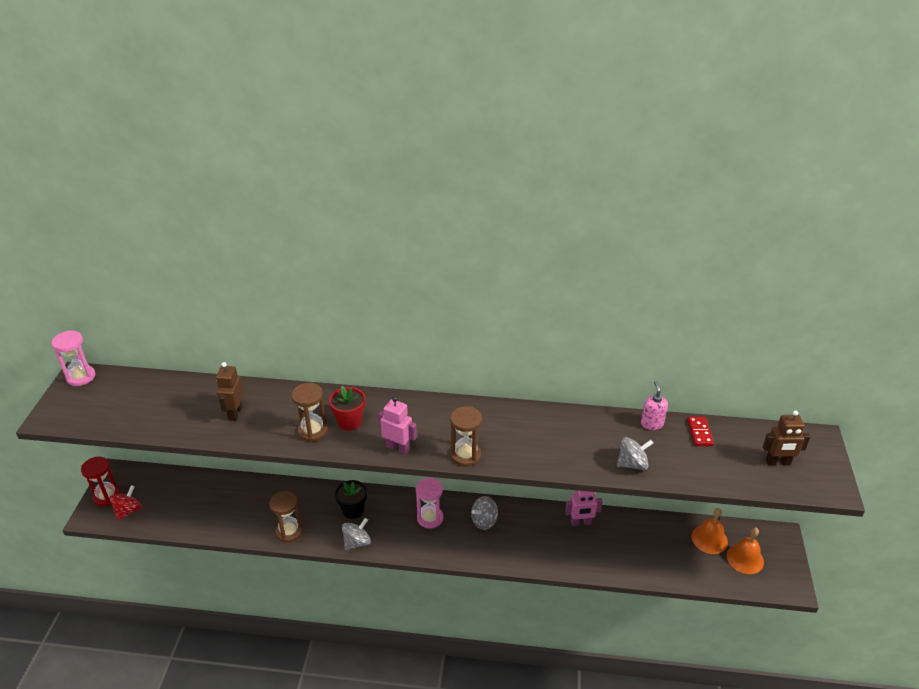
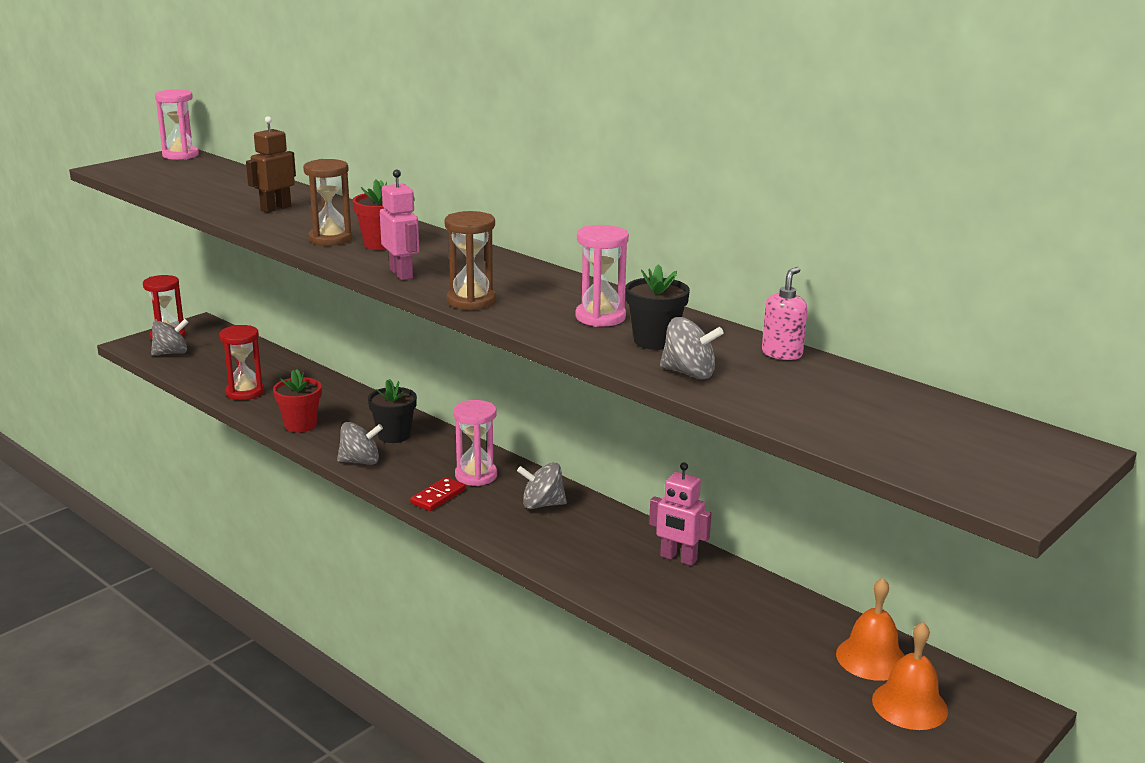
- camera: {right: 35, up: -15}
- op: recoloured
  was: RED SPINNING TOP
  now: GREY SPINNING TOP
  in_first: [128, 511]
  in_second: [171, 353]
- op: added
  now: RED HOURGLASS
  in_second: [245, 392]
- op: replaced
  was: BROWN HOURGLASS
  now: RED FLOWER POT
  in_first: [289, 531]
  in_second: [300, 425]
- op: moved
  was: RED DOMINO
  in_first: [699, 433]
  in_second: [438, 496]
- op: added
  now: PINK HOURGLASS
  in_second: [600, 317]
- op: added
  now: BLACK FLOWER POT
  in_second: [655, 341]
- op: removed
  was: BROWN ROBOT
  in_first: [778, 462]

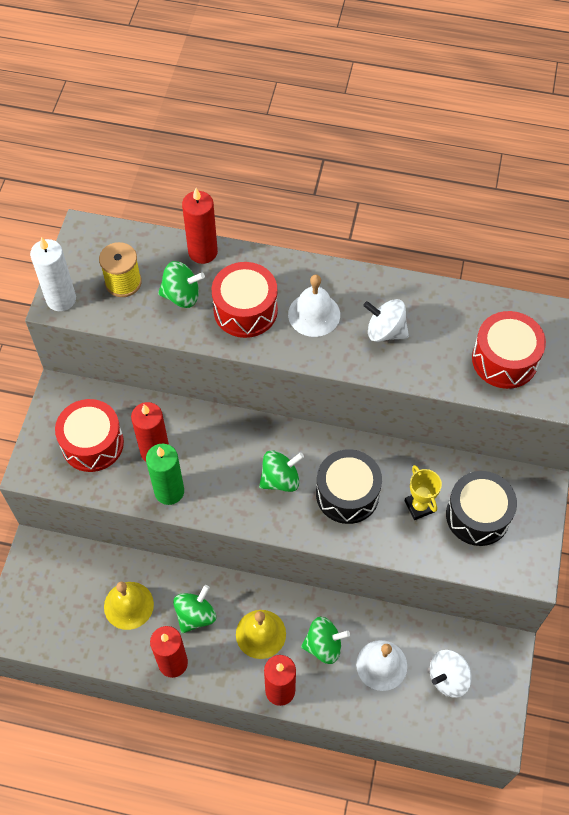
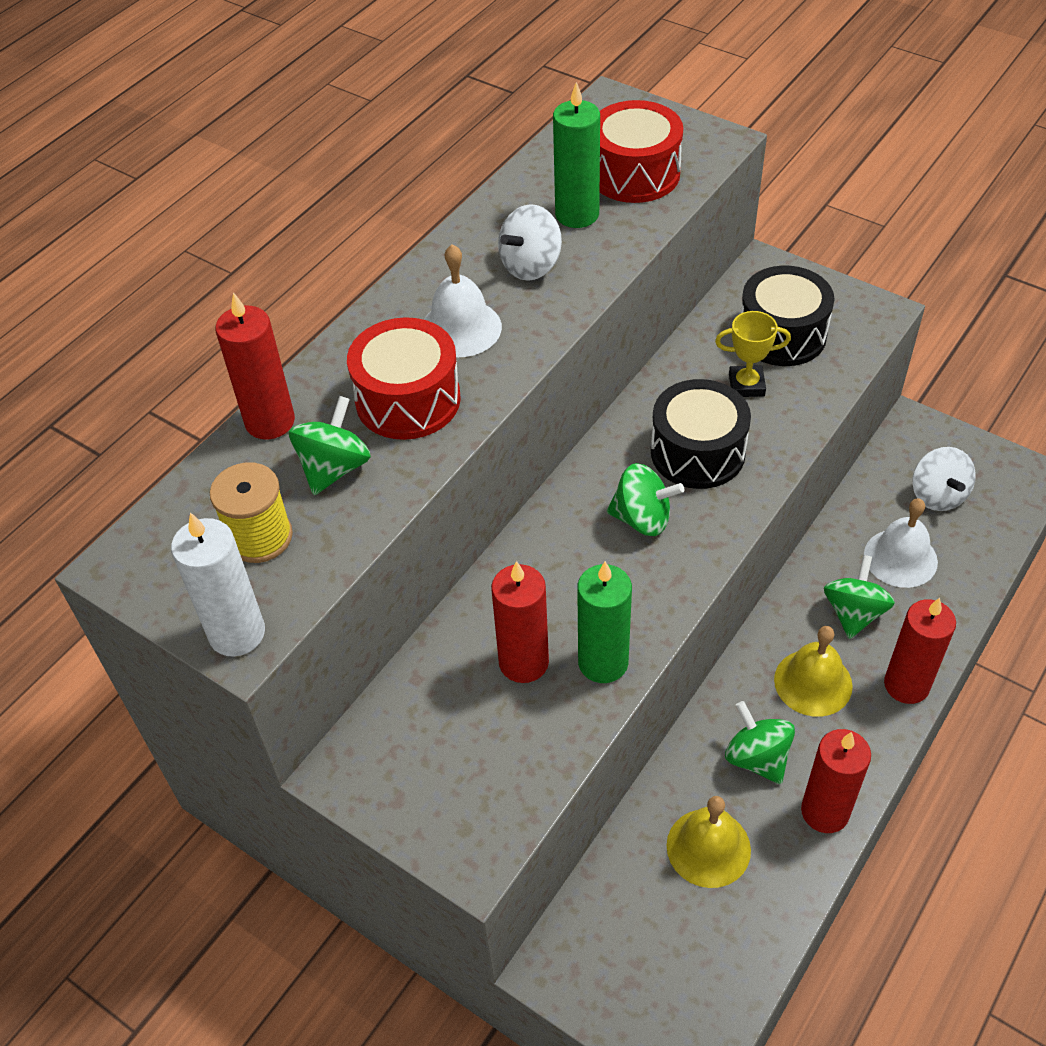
- camera: {right: -65, up: -10}
- op: added
  now: GREEN CANDLE
  in_second: [577, 214]
- op: turned
  was: GREEN SPINNING TOP
  in_first: [280, 479]
  in_second: [642, 519]
  clockwise: 105
- op: removed
  was: RED DRUM
  in_first: [92, 443]

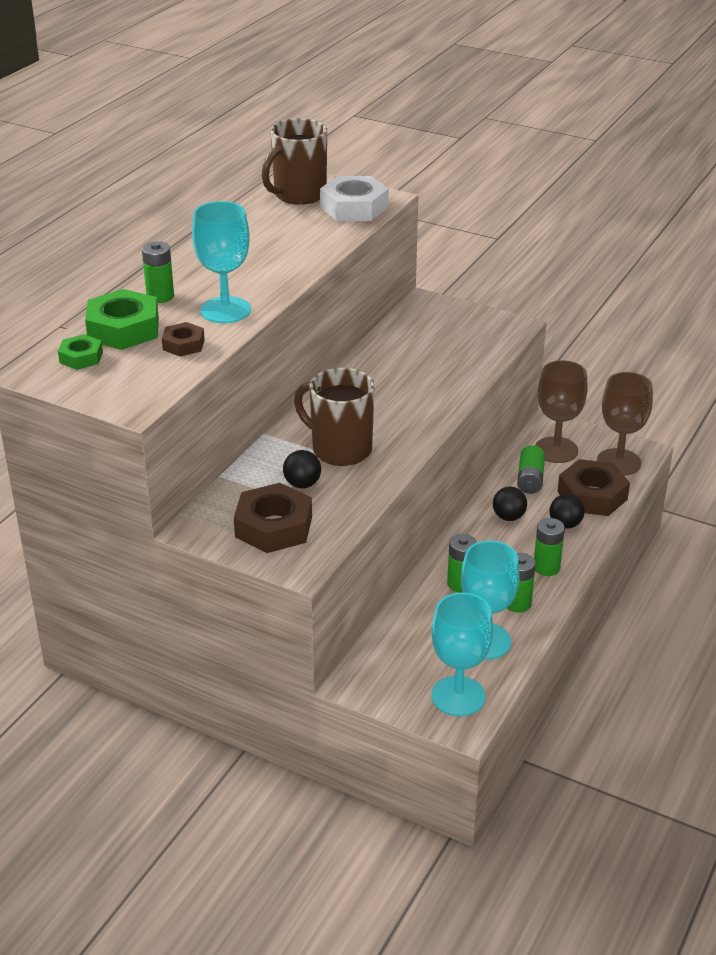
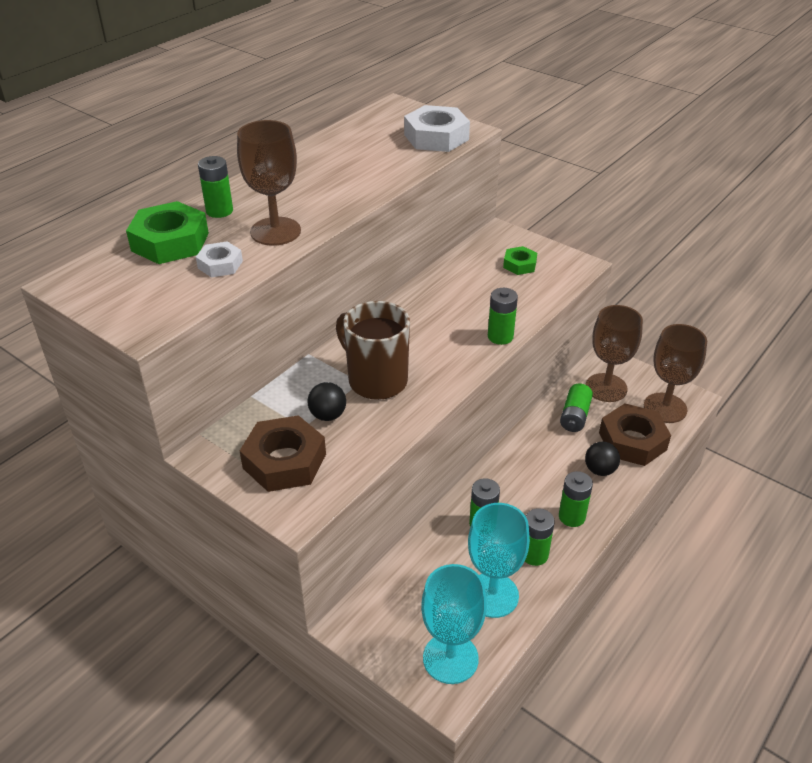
- camera: {right: 10, up: 5}
- op: recoloured
  was: BROWN NUT
  now: WHITE NUT
  in_first: [183, 345]
  in_second: [220, 264]
- op: recoloured
  was: TURQUOISE GOBLET
  now: BROWN GOBLET
  in_first: [225, 310]
  in_second: [275, 231]
- op: added
  now: GREEN BATTERY
  in_second: [500, 336]
- op: moved
  was: GREEN NUT
  in_first: [81, 357]
  in_second: [519, 265]
- op: removed
  was: BROWN MUG
  in_first: [298, 195]
- op: removed
  was: BLACK BALL
  in_first: [508, 517]

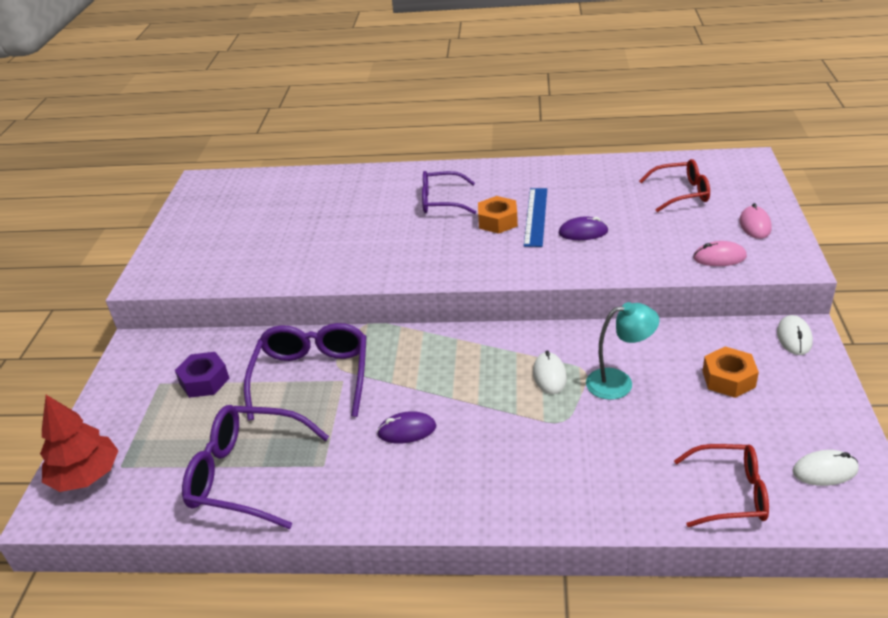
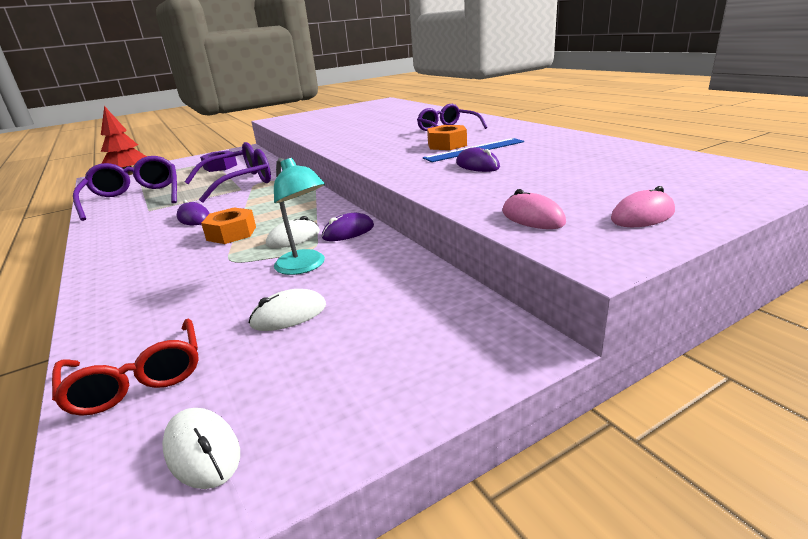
- camera: {right: 55, up: -10}
- op: moved
  was: ORANGE NUT
  in_first: [728, 379]
  in_second: [231, 233]
- op: moved
  was: WHITE MOUSE
  in_first: [794, 337]
  in_second: [289, 315]
- op: added
  now: PURPLE MOUSE
  in_second: [348, 232]
- op: removed
  was: RED GLASSES
  in_first: [681, 193]

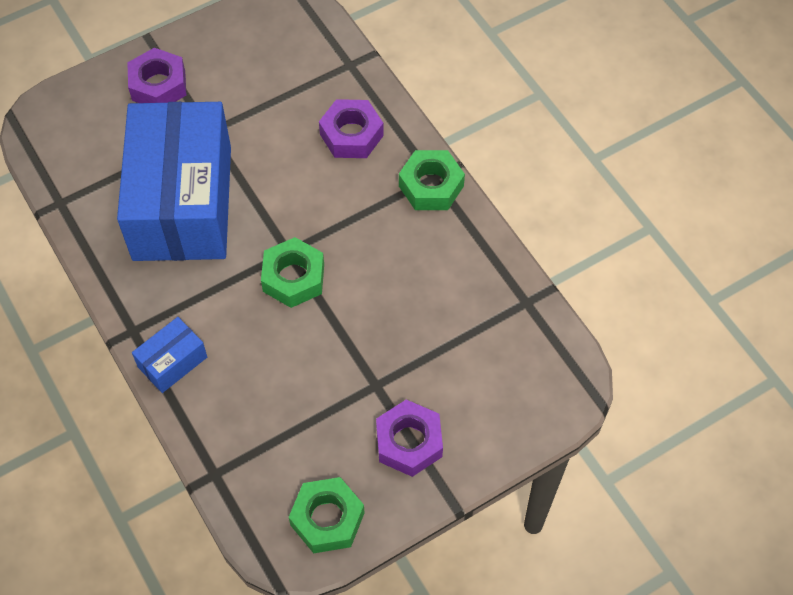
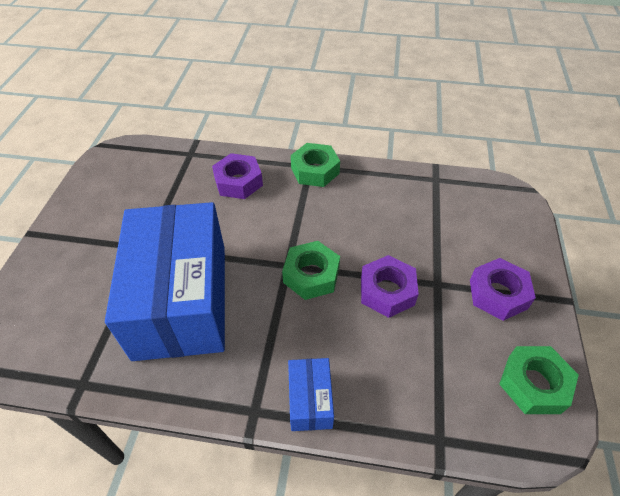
- camera: {right: -50, up: -10}
- op: turned
  was: BLUE BOX
  in_first: [182, 203]
  in_second: [181, 300]
  clockwise: 45
- op: moved
  was: PURPLE NUT
  in_first: [158, 85]
  in_second: [387, 291]

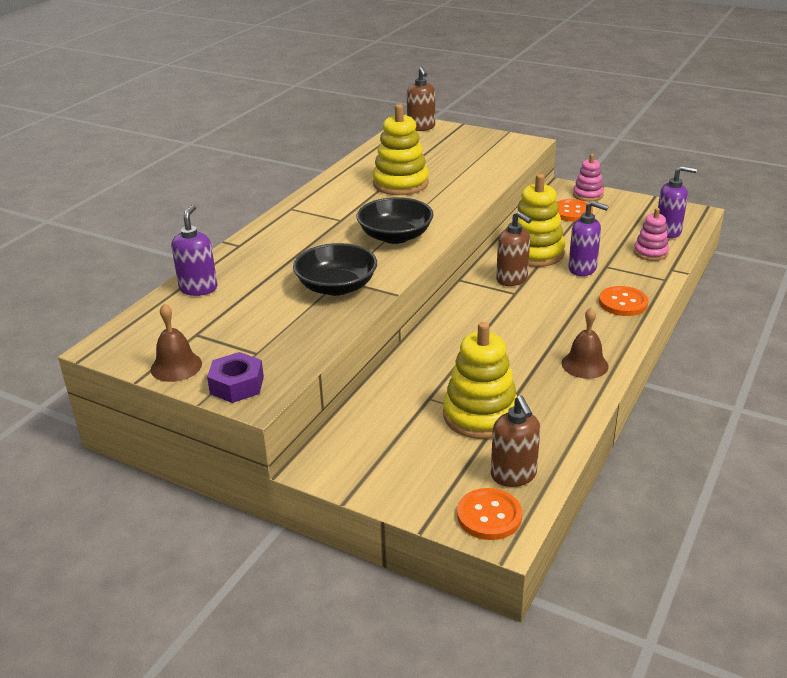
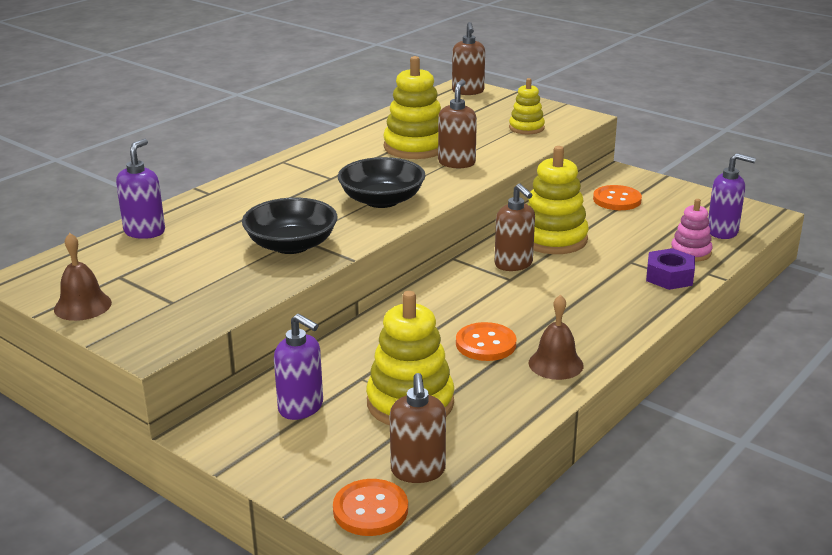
- camera: {right: 10, up: -5}
- op: moved
  was: PURPLE SOAP DISPENSER
  in_first: [582, 269]
  in_second: [301, 407]
- op: added
  now: BROWN SOAP DISPENSER
  in_second: [457, 163]
- op: moved
  was: ORANGE BUTTON
  in_first: [623, 303]
  in_second: [486, 344]
- op: added
  now: YELLOW STACKING TOY
  in_second: [526, 128]
- op: moved
  was: PURPLE NUT
  in_first: [237, 385]
  in_second: [669, 277]
- op: removed
  was: PINK STACKING TOY
  in_first: [588, 195]

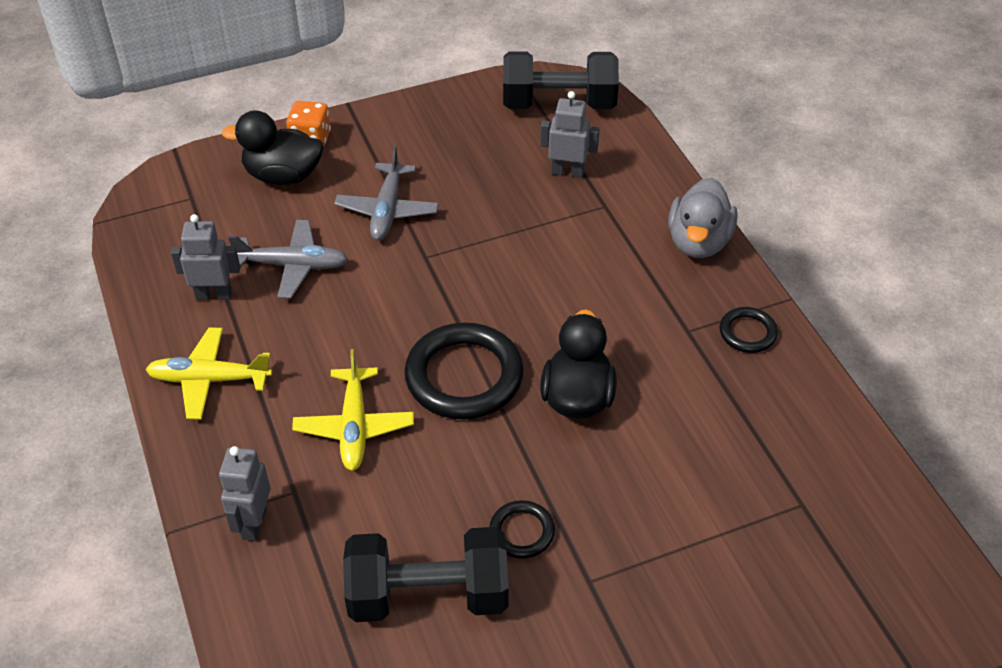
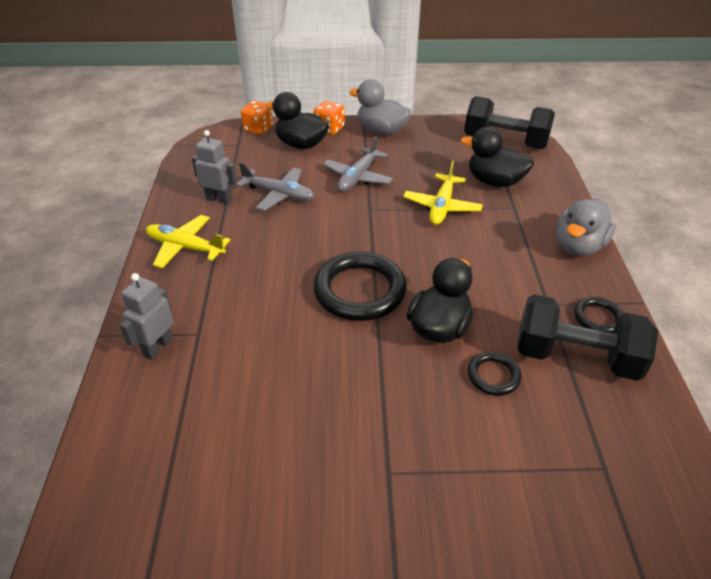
- camera: {right: 20, up: -5}
- op: added
  now: ORANGE DICE
  in_second: [258, 129]
- op: added
  now: GREY DUCK
  in_second: [381, 131]
- op: moved
  was: YELLOW PLANE
  in_first: [354, 427]
  in_second: [441, 206]
- op: replaced
  was: GREY ROBOT
  now: BLACK DUCK
  in_first: [567, 172]
  in_second: [494, 181]
- op: moved
  was: BLACK RING
  in_first: [522, 532]
  in_second: [493, 376]
- op: moved
  was: BLACK DUMBBELL
  in_first: [428, 595]
  in_second: [576, 357]

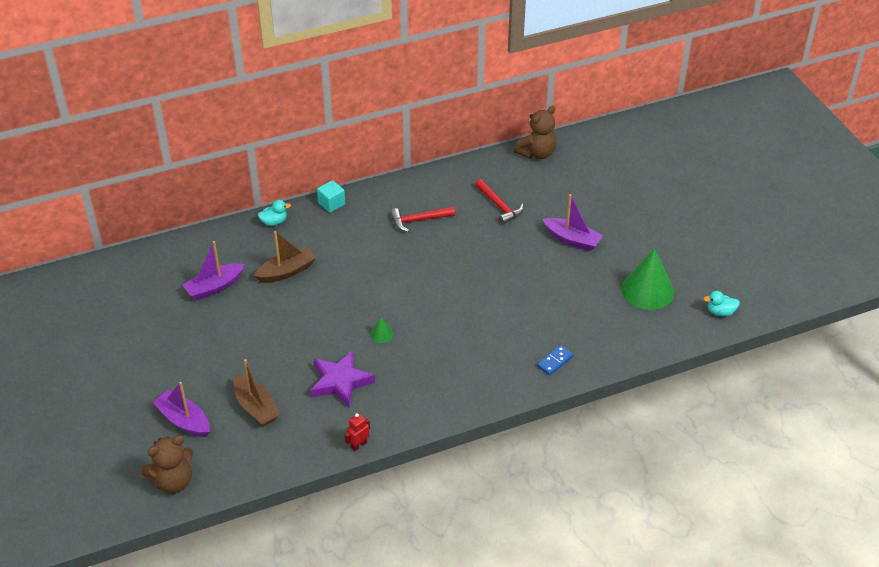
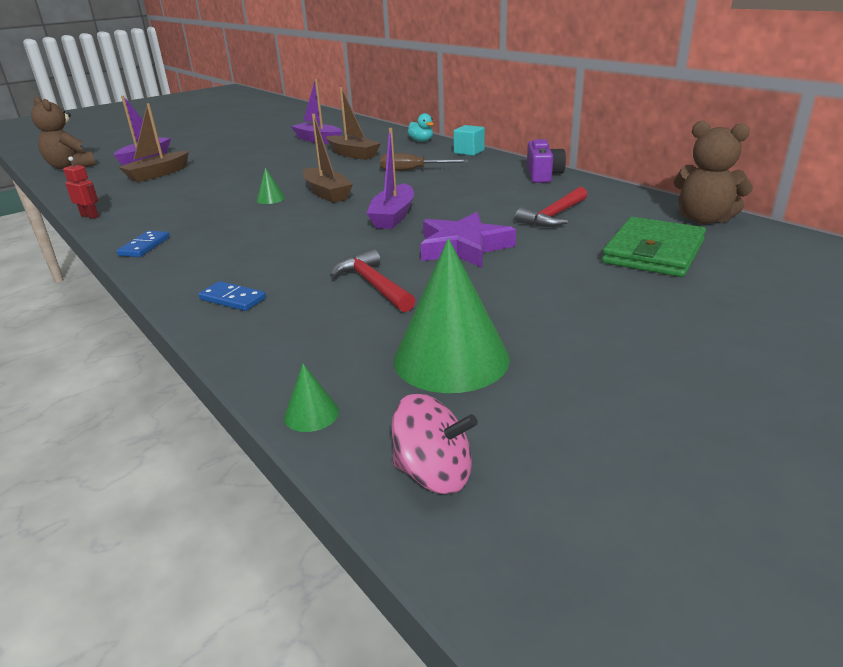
- camera: {right: 75, up: -15}
- op: added
  now: BLUE DOMINO
  in_second: [144, 246]
- op: added
  now: GREEN CONE
  in_second: [311, 414]
- op: added
  now: BROWN BOAT
  in_second: [327, 193]
- op: moved
  was: RED HAMMER
  in_first: [418, 220]
  in_second: [373, 285]
- op: moved
  was: PURPLE BOAT
  in_first: [572, 239]
  in_second: [393, 216]
- op: added
  now: BROWN SCREWDRIVER
  in_second: [412, 170]
- op: replaced
  was: TURQUOISE DUCK
  now: PINK SPINNING TOP
  in_first: [720, 312]
  in_second: [434, 473]
- op: moved
  was: PURPLE STAR
  in_first: [340, 382]
  in_second: [463, 247]
- op: added
  now: PURPLE CAMERA
  in_second: [543, 175]
- op: added
  now: GREEN WALLET
  in_second: [653, 252]

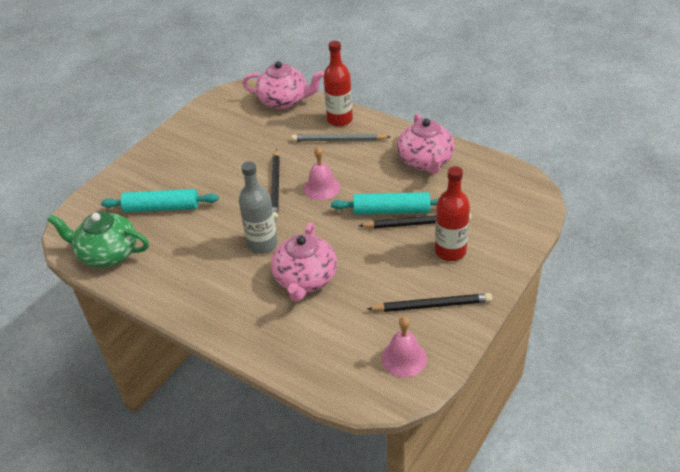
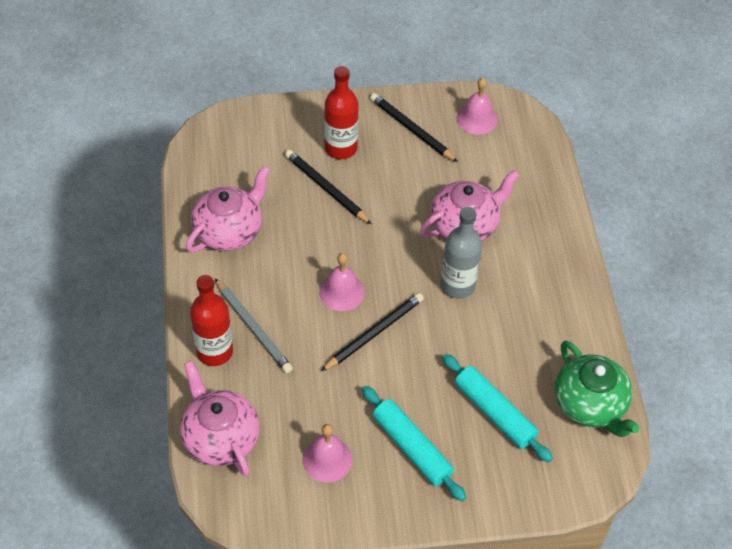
- camera: {right: -135, up: 10}
- op: added
  now: PINK BELL
  in_second: [327, 459]
- op: moved
  was: TURQUOISE ROLLING PIN
  in_first: [391, 211]
  in_second: [412, 448]

